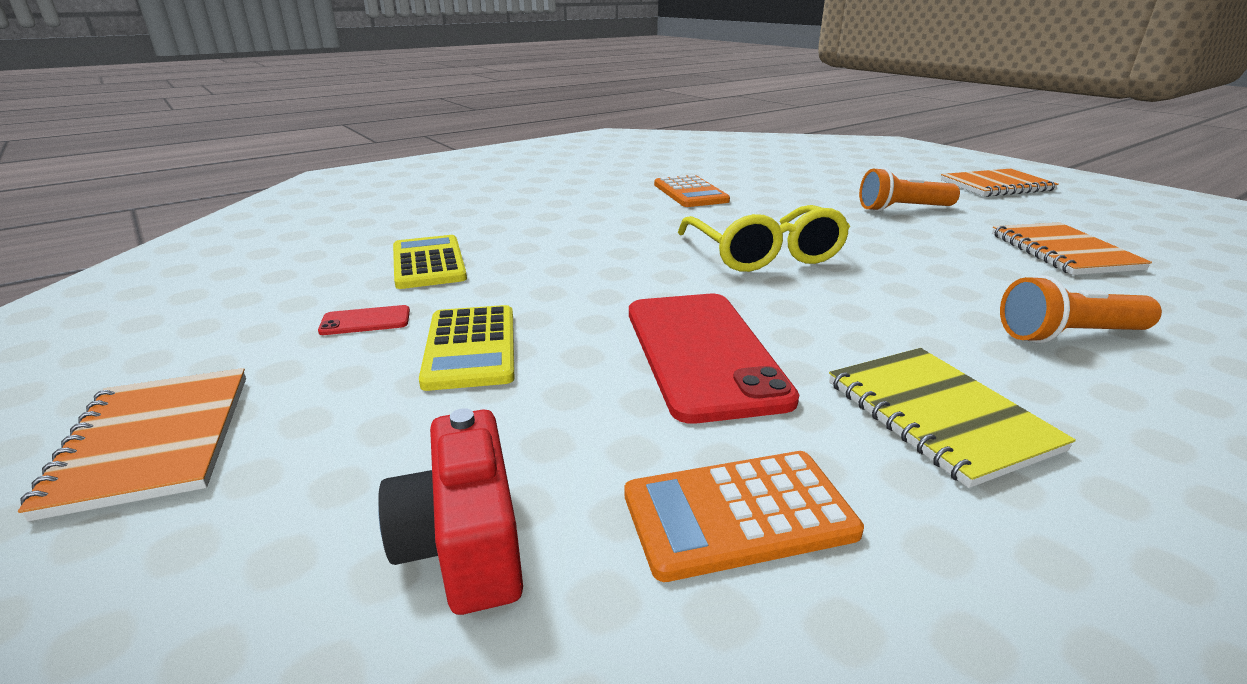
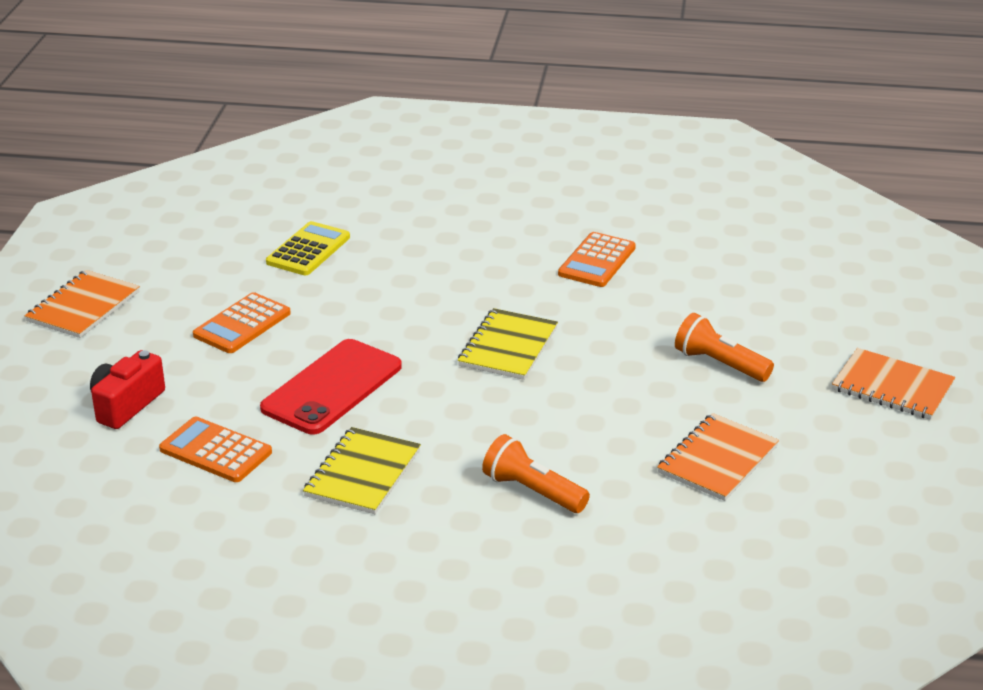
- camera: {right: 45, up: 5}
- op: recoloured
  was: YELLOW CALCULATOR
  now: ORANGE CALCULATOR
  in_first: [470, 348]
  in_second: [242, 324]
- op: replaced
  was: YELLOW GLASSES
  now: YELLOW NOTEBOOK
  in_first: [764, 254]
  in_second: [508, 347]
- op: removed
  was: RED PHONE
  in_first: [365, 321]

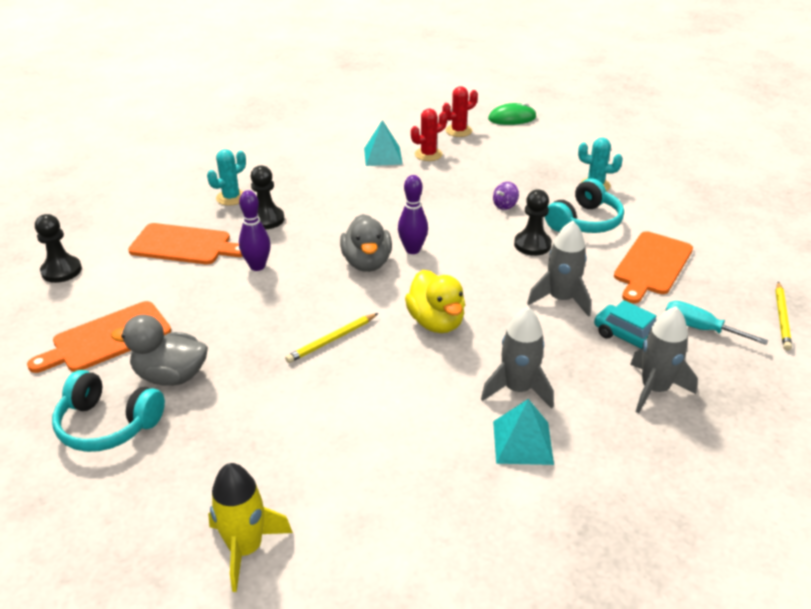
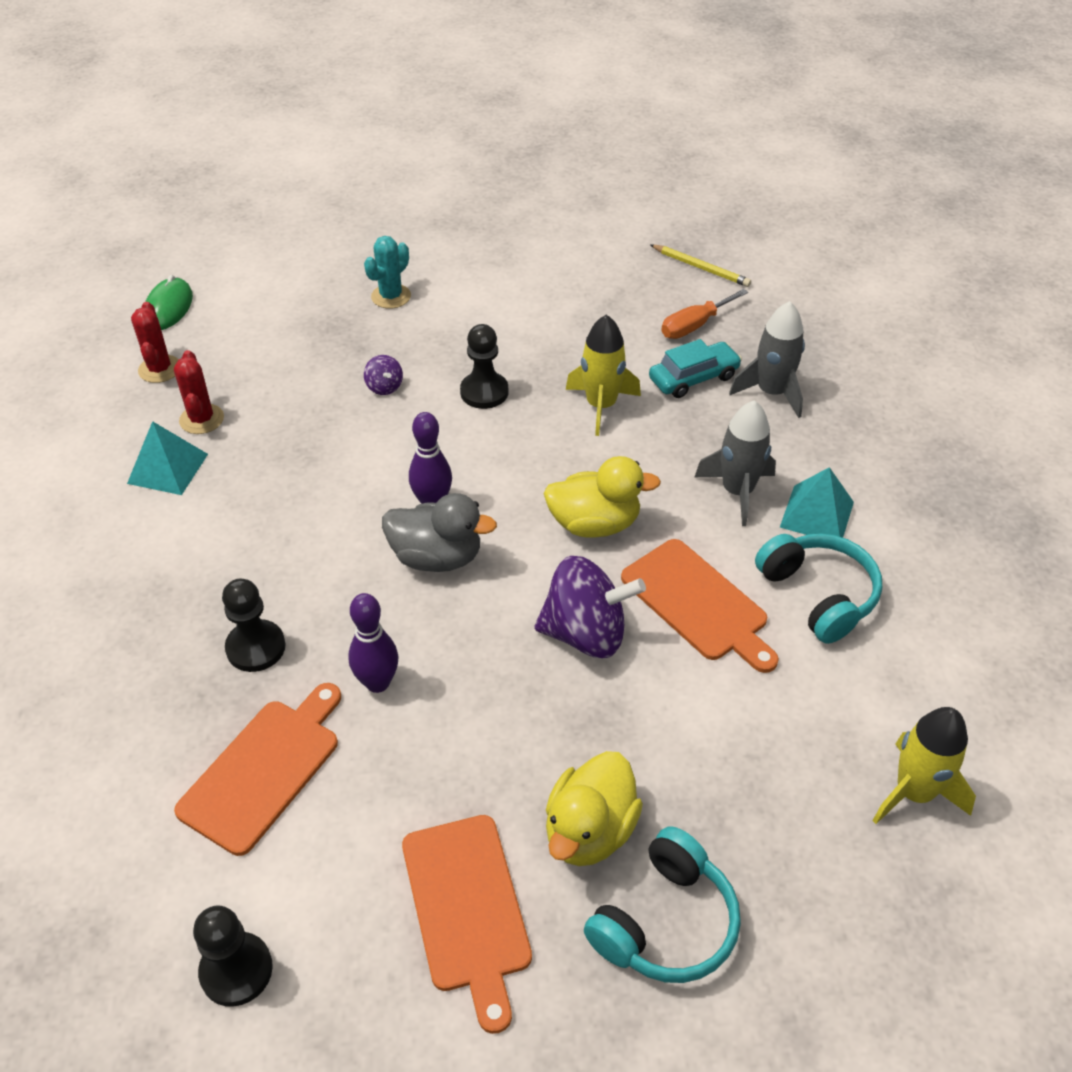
- camera: {right: -70, up: 10}
- op: replaced
  was: YELLOW PENCIL
  now: PURPLE SPINNING TOP
  in_first: [332, 340]
  in_second: [586, 633]
- op: recoloured
  was: GREY DUCK
  now: YELLOW DUCK
  in_first: [171, 376]
  in_second: [589, 831]
- op: recoloured
  was: GREY ROCKET
  now: YELLOW ROCKET
  in_first: [561, 299]
  in_second: [601, 406]
- op: moved
  was: ORANGE CUTTING BOARD
  in_first: [652, 265]
  in_second: [697, 603]
- op: recoloured
  was: TURQUOISE SCREWDRIVER
  now: ORANGE SCREWDRIVER
  in_first: [700, 328]
  in_second: [694, 326]
- op: moved
  was: TURQUOISE HEADPHONES
  in_first: [584, 221]
  in_second: [818, 595]
- op: removed
  was: TURQUOISE CACTUS
  in_first: [231, 197]

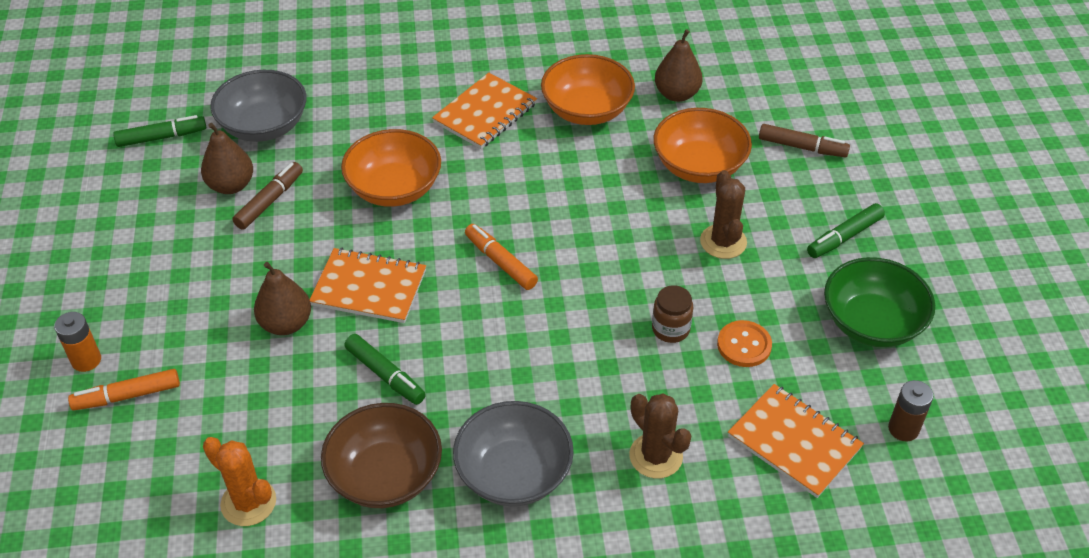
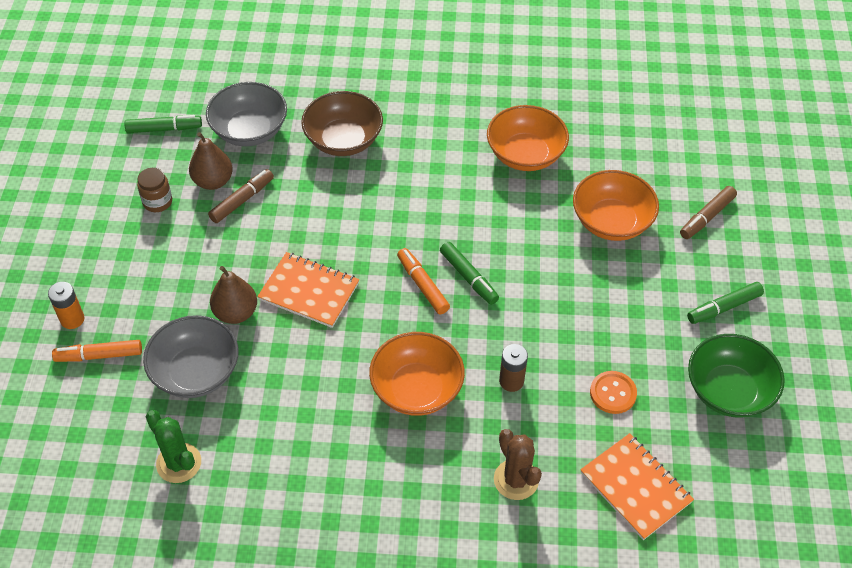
- camera: {right: 10, up: 5}
- op: moved
  was: BROWN JAR
  in_first: [670, 329]
  in_second: [157, 202]
- op: moved
  was: GREY BOWL
  in_first: [514, 473]
  in_second: [196, 372]
- op: recoloured
  was: ORANGE CACTUS
  now: GREEN CACTUS
  in_first: [248, 502]
  in_second: [179, 463]
- op: moved
  was: BROWN BOWL
  in_first: [385, 475]
  in_second: [343, 140]
- op: moved
  was: ORANGE BOWL
  in_first: [394, 188]
  in_second: [416, 389]
- op: moved
  was: GREEN MARKER
  in_first: [385, 375]
  in_second: [468, 277]
- op: moved
  was: BROWN BATTERY
  in_first: [903, 429]
  in_second: [511, 381]
- op: turned
  was: BROWN MARKER
  in_first: [802, 147]
  in_second: [707, 217]
  clockwise: 105
- op: removed
  was: ORANGE NOTEBOOK
  in_first: [485, 113]
- op: removed
  was: BROWN PEAR
  in_first: [676, 94]
- op: removed
  was: BROWN CACTUS
  in_first: [723, 242]

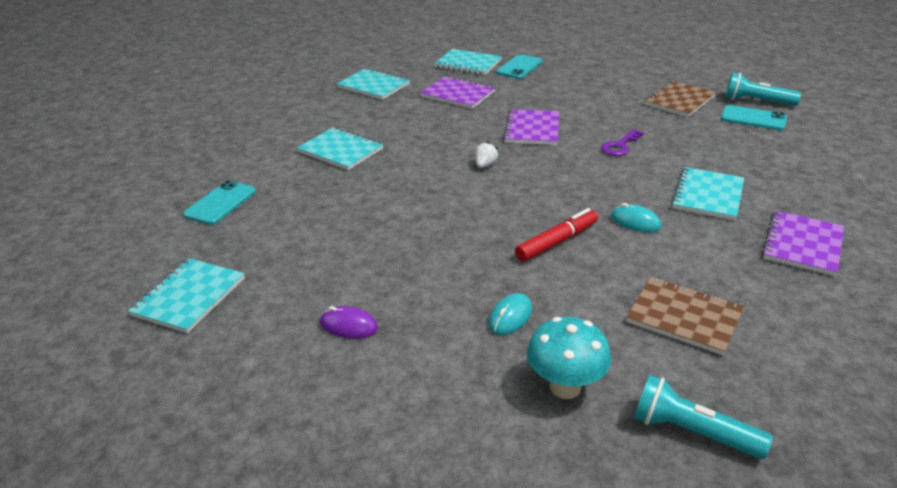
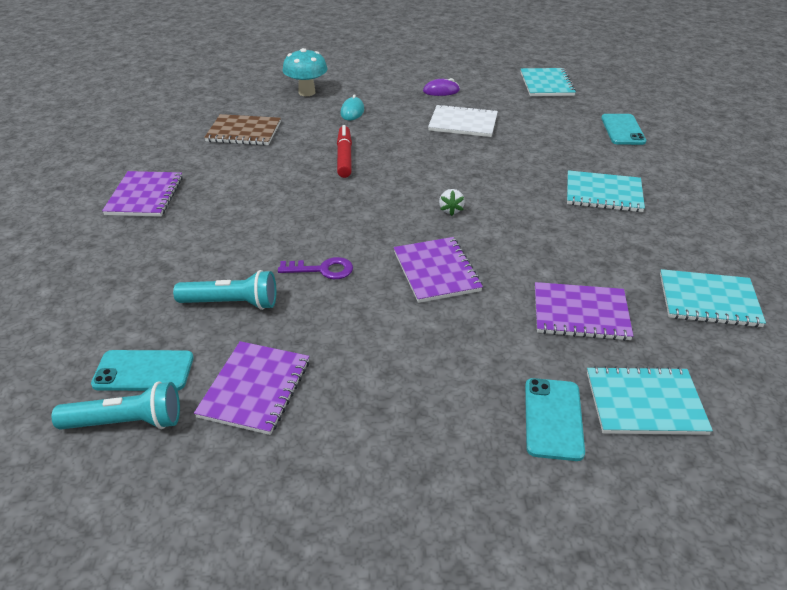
- camera: {right: 155, up: 5}
- op: moved
  was: TURQUOISE FLASHLIGHT
  in_first: [692, 432]
  in_second: [231, 303]
- op: recoloured
  was: BROWN NOTEBOOK
  now: PURPLE NOTEBOOK
  in_first: [679, 100]
  in_second: [255, 389]
- op: turned
  was: PURPLE KEY
  in_first: [620, 146]
  in_second: [322, 270]
  clockwise: 75
- op: turned
  was: RED MARKER
  in_first: [557, 242]
  in_second: [344, 157]
  clockwise: 150
- op: added
  now: WHITE NOTEBOOK
  in_second: [463, 123]
- op: removed
  was: TURQUOISE MOUSE
  in_first: [635, 222]
- op: removed
  was: TURQUOISE NOTEBOOK
  in_first: [707, 195]

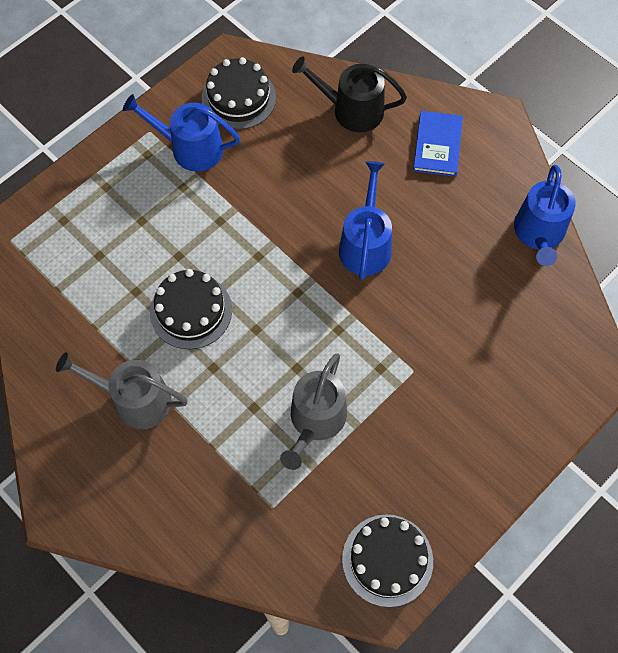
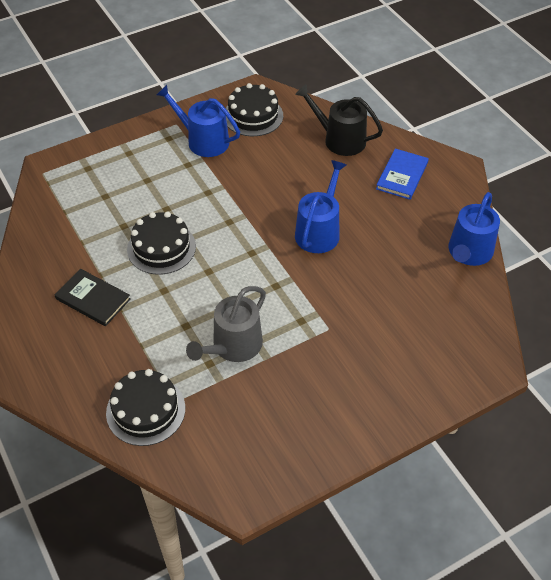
- camera: {right: 15, up: -15}
- op: replaced
  was: GREY WATERING CAN
  now: BLACK BOOK
  in_first: [135, 400]
  in_second: [93, 299]
- op: moved
  was: BLACK CAKE
  in_first: [387, 560]
  in_second: [146, 410]

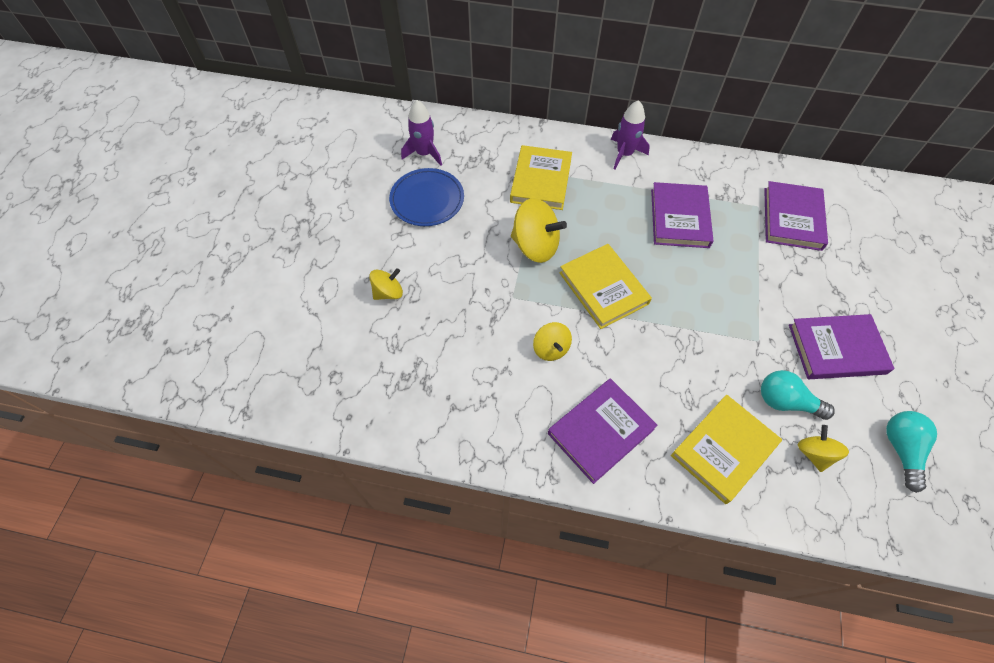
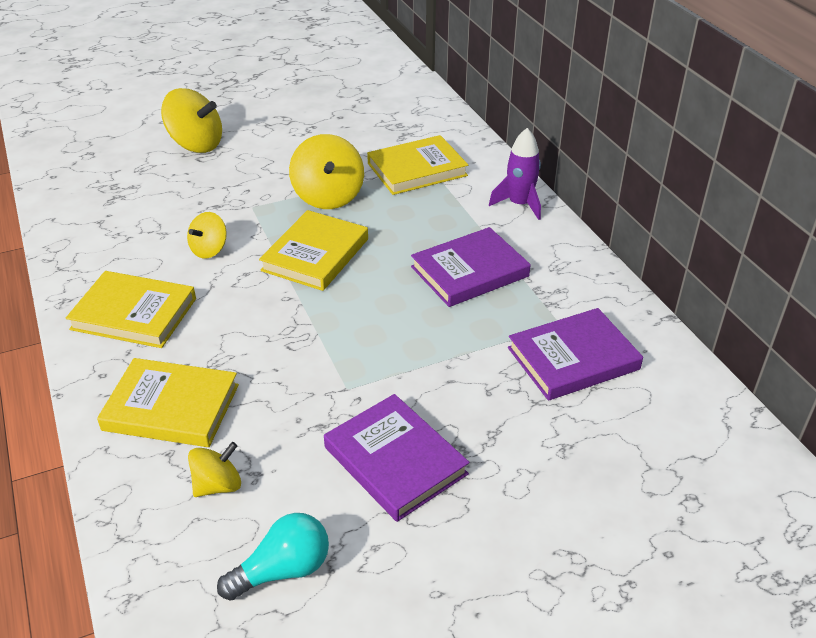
- camera: {right: 55, up: -20}
- op: recoloured
  was: PURPLE BOOK
  now: YELLOW BOOK
  in_first: [600, 431]
  in_second: [134, 314]
- op: resized
  was: YELLOW SPINNING TOP
  in_first: [388, 292]
  in_second: [196, 144]
  ratio: 1.71
- op: removed
  was: BLUE PLATE
  in_first: [427, 200]
- op: removed
  was: PURPLE ROCKET
  in_first: [424, 153]
- op: removed
  was: TURQUOISE LIGHT BULB
  in_first: [785, 402]

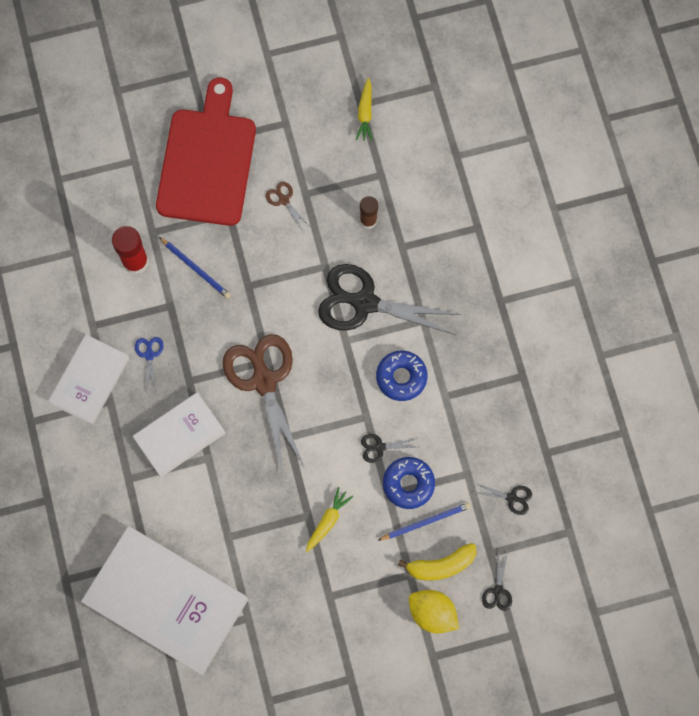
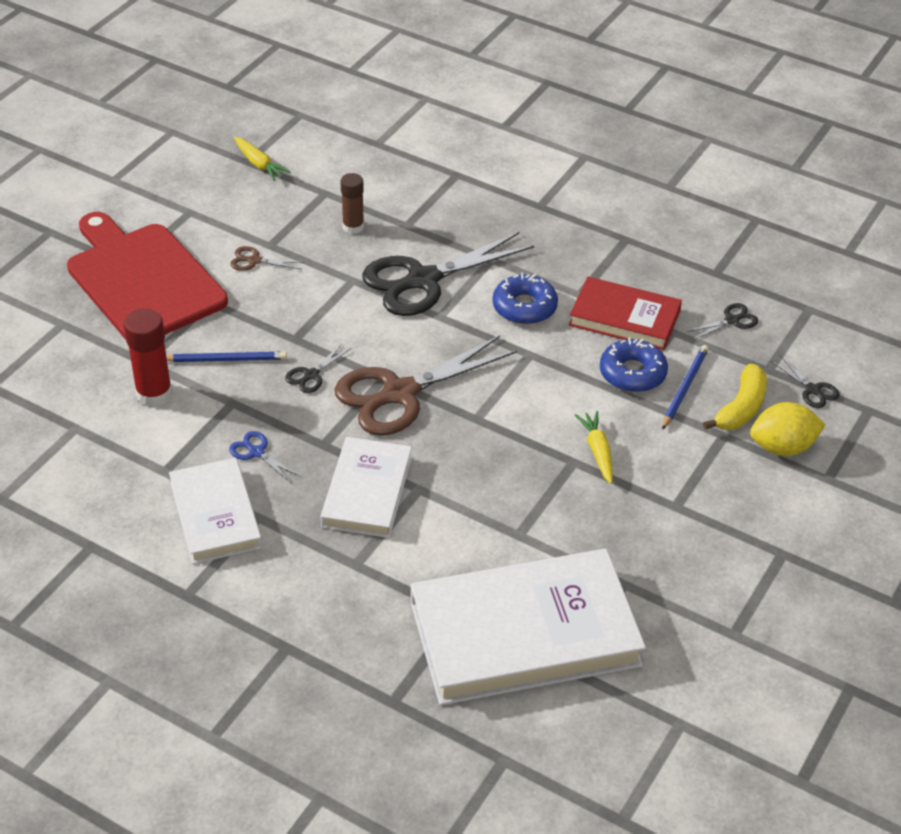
- camera: {right: -45, up: -30}
- op: moved
  was: BLACK SCISSORS
  in_first: [379, 447]
  in_second: [311, 375]
- op: turned
  was: BROWN SCISSORS
  in_first: [264, 380]
  in_second: [399, 394]
  clockwise: -60
- op: added
  now: RED BOOK
  in_second: [624, 318]

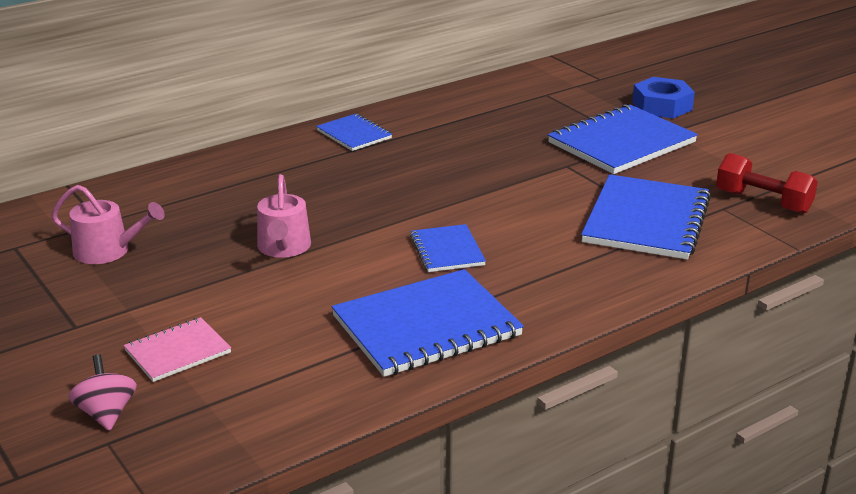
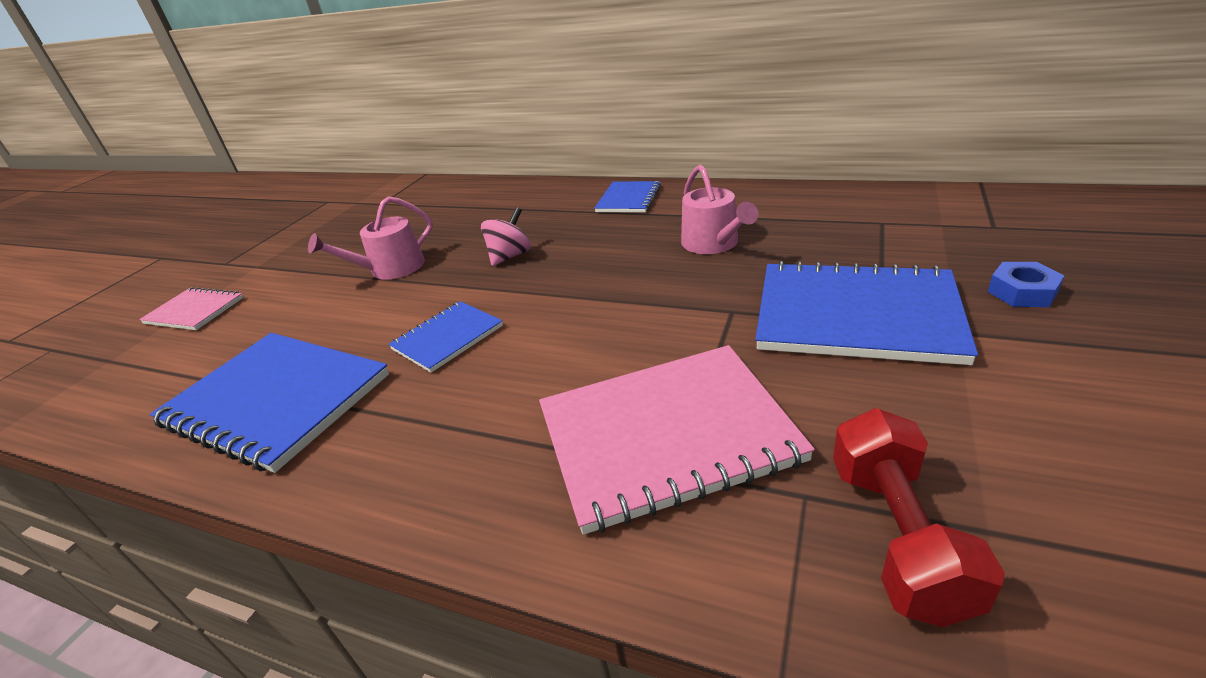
- camera: {right: 60, up: 5}
- op: moved
  was: PINK SPINNING TOP
  in_first: [106, 413]
  in_second: [510, 256]
- op: recoloured
  was: BLUE NOTEBOOK
  now: PINK NOTEBOOK
  in_first: [646, 220]
  in_second: [666, 435]
- op: moved
  was: PINK WATERING CAN
  in_first: [108, 251]
  in_second: [713, 244]
- op: resized
  was: BLUE NUT
  in_first: [662, 106]
  in_second: [1022, 292]
  ratio: 0.61

